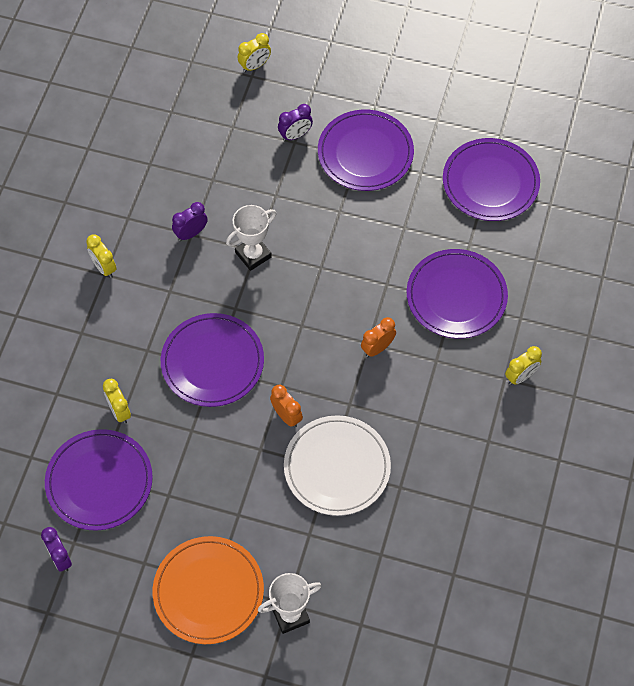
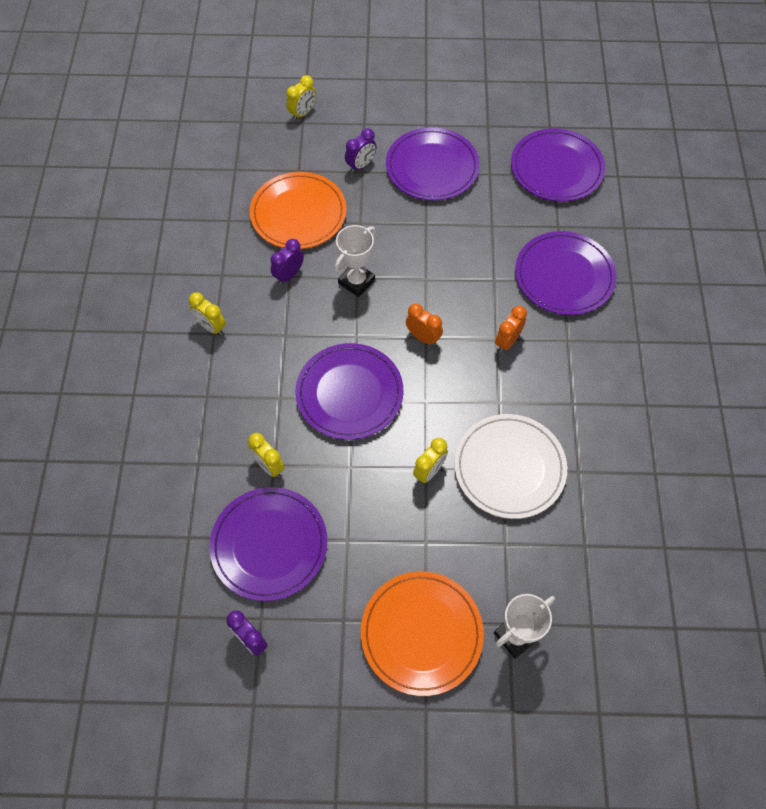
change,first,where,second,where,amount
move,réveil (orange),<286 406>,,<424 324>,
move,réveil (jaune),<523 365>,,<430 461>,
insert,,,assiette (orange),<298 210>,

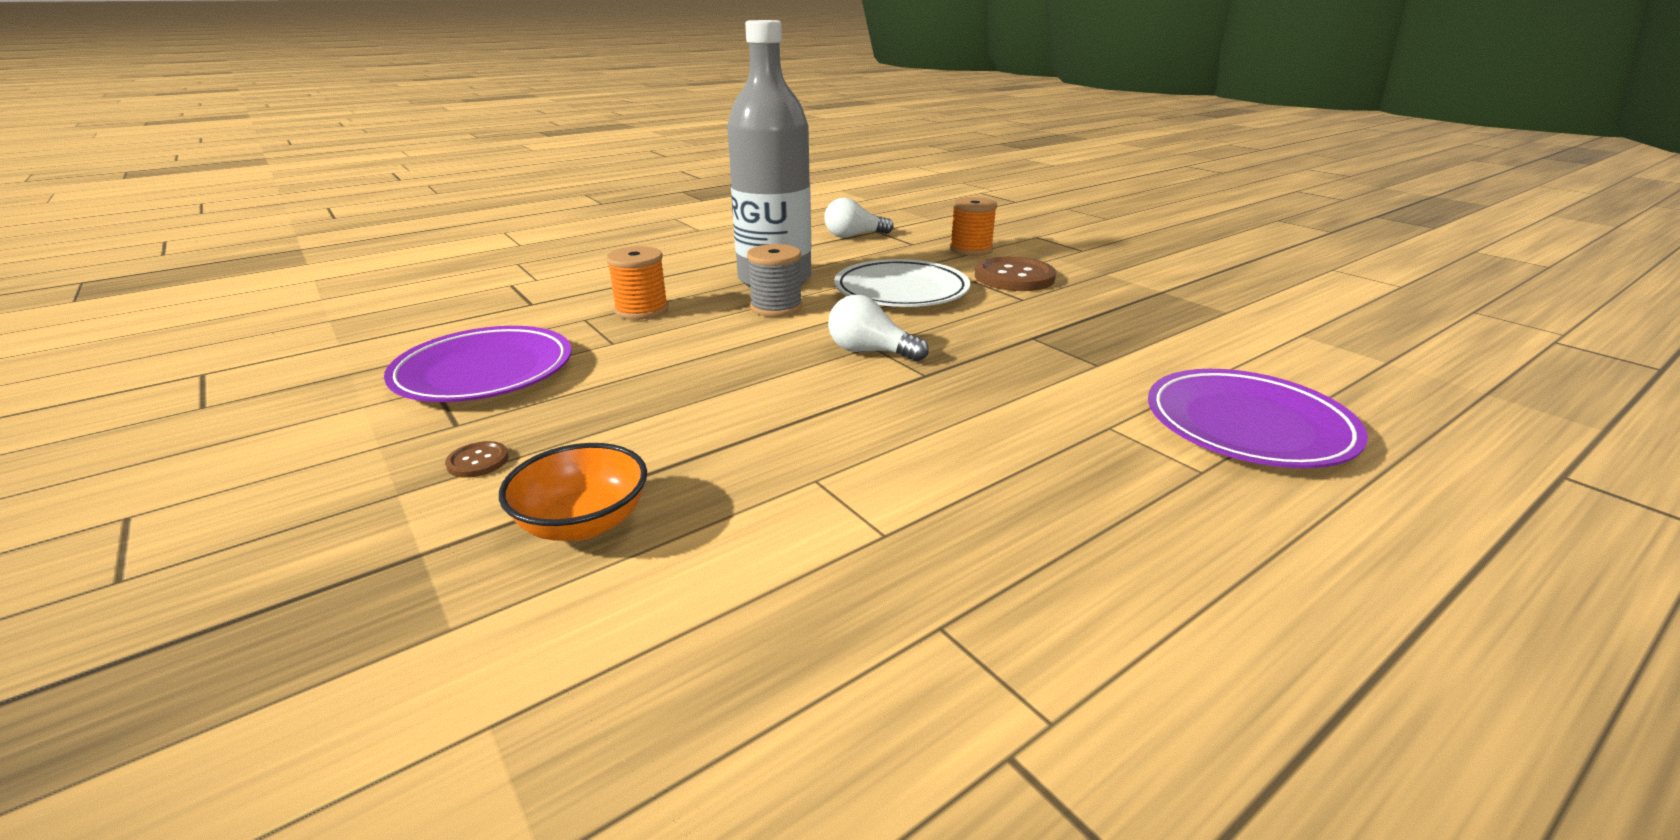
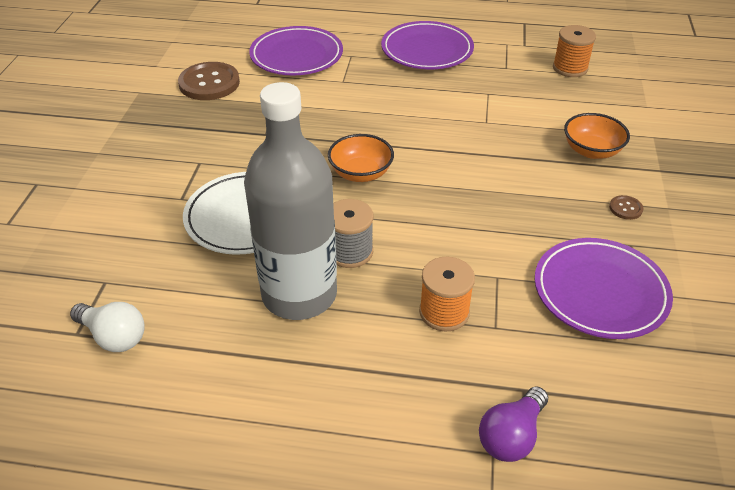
change,first,where,second,where,amount
replace,ampoule (blanc),<878 328>,bol (orange),<361 158>,
move,bobine (orange),<973 226>,,<574 51>,
move,bouton (marron),<1015 274>,,<209 81>,
insert,,,assiette (violet),<427 45>,
insert,,,ampoule (violet),<513 424>,

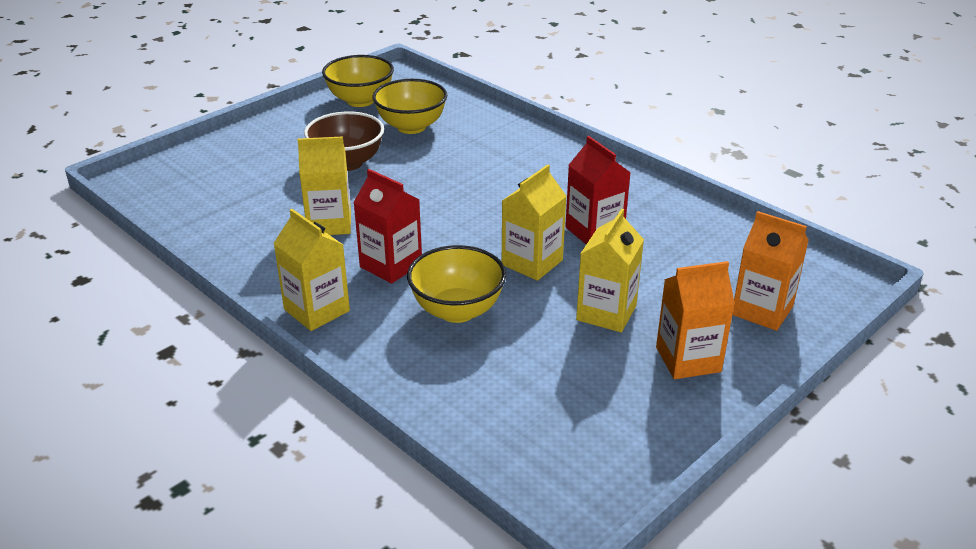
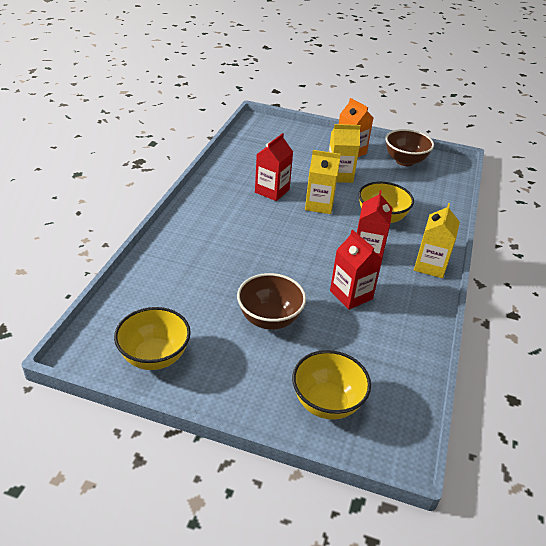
change,first,where,second,where,amount
recolor,brique de lait (jaune),<324 185>,brique de lait (rouge),<356 270>,
move,bol (jaune),<409 106>,,<331 385>,
delete,brique de lait (orange),<770 271>,,,
insert,,,bol (marron),<409 147>,

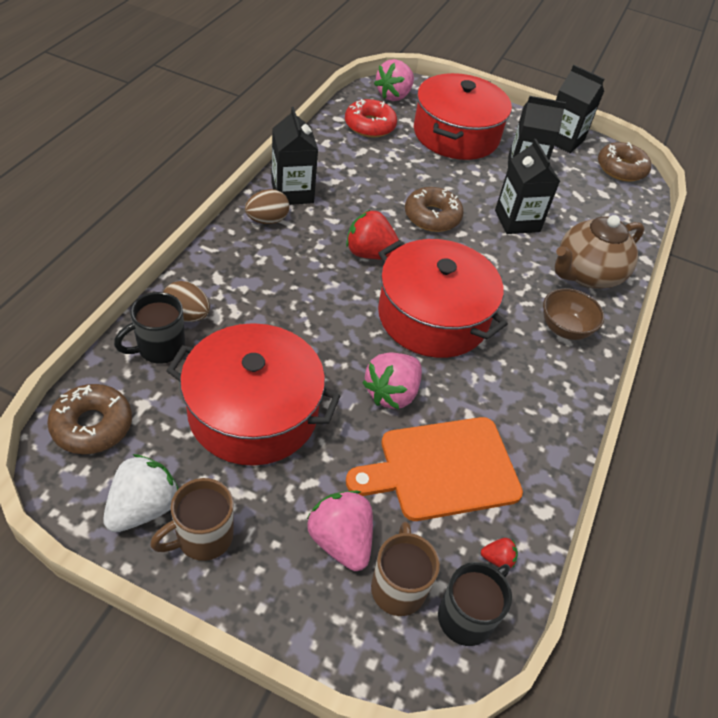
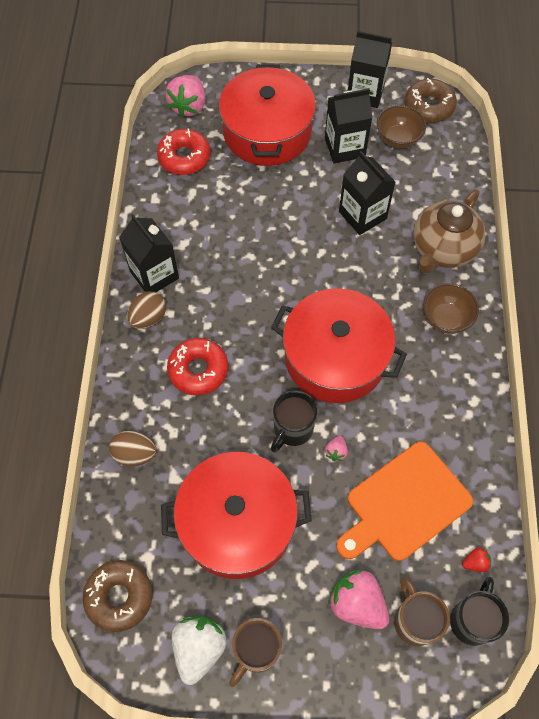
change,first,where,second,where,amount
move,tasse (noir),<149 328>,,<294 422>,
delete,fraise (rouge),<372 235>,,,
resize,fraise (rose),<392 380>,,<336 448>,x0.47
delete,beignet (marron),<434 209>,,,
insert,,,beignet (rouge),<197 366>,
insert,,,bol (marron),<401 127>,

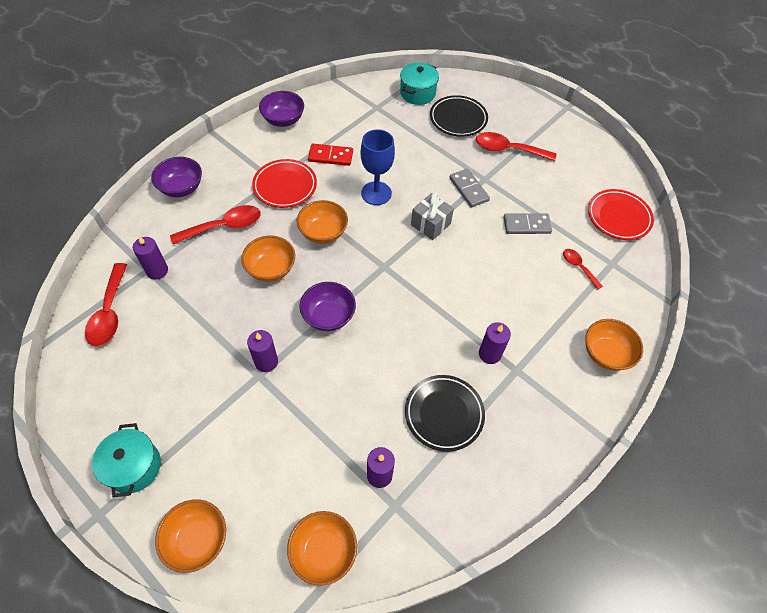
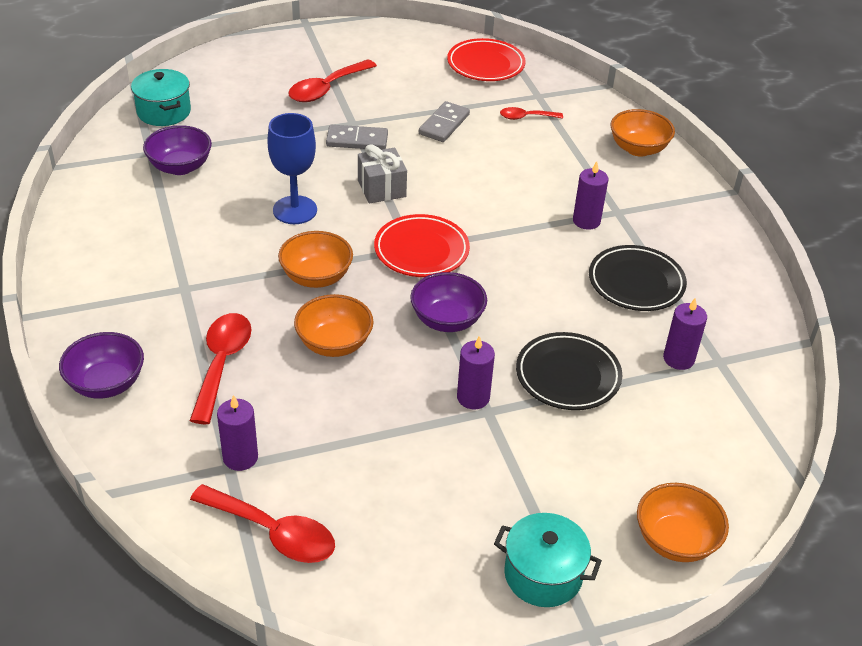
change,first,where,second,where,amount
move,assiette (rouge),<284 183>,,<422 245>,
move,bol (violet),<281 109>,,<177 150>,
delete,bol (orange),<322 548>,,,
delete,domino (rouge),<330 155>,,,
move,assiette (noir),<459 116>,,<569 371>,

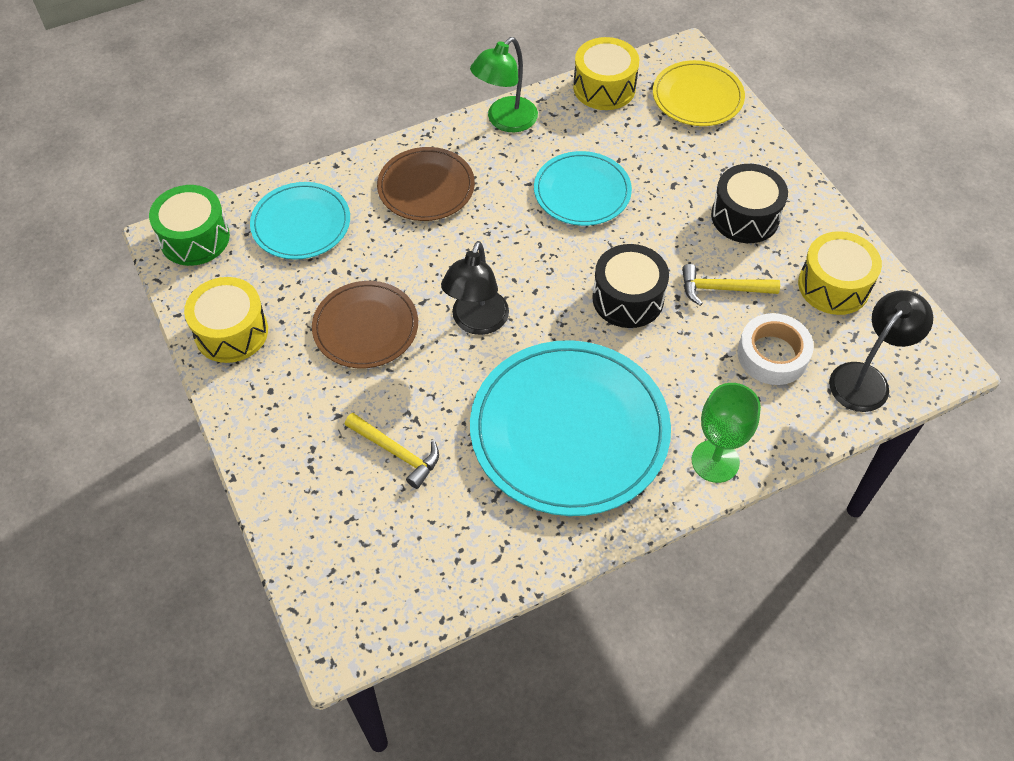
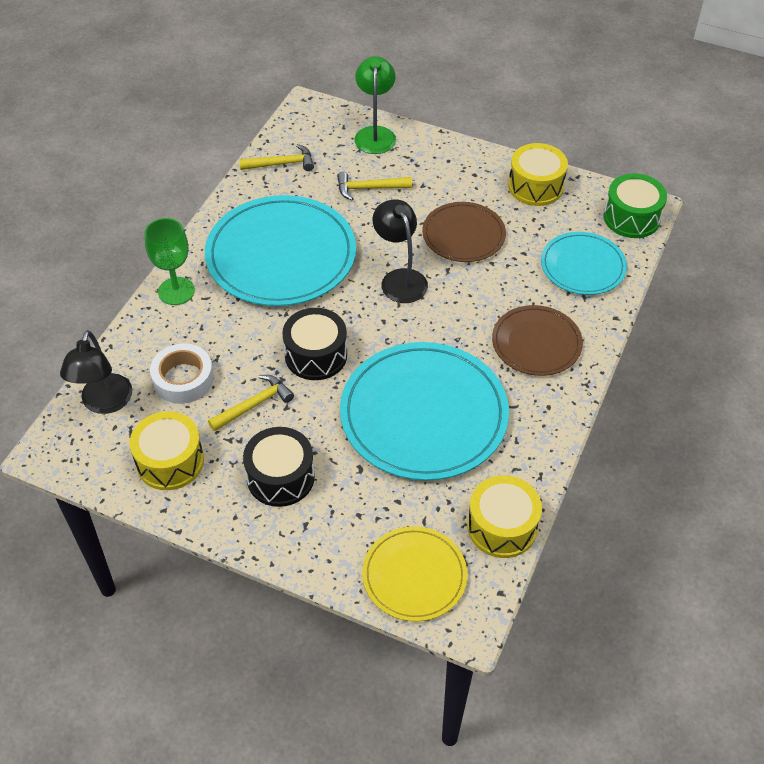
change,first,where,second,where,amount
move,lampe (vert),<504 84>,,<375 105>,
resize,assiette (turquoise),<583 188>,,<424 411>,x1.77
insert,,,marteau (jaune),<276 157>,

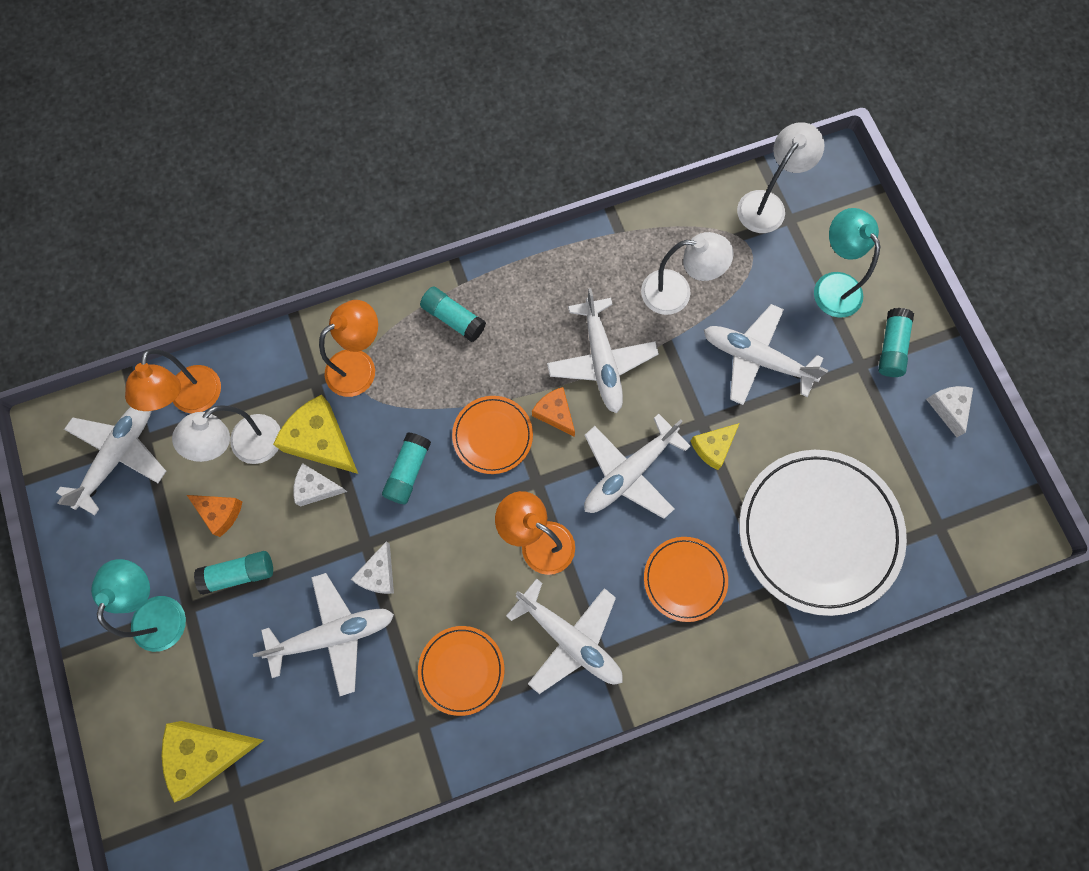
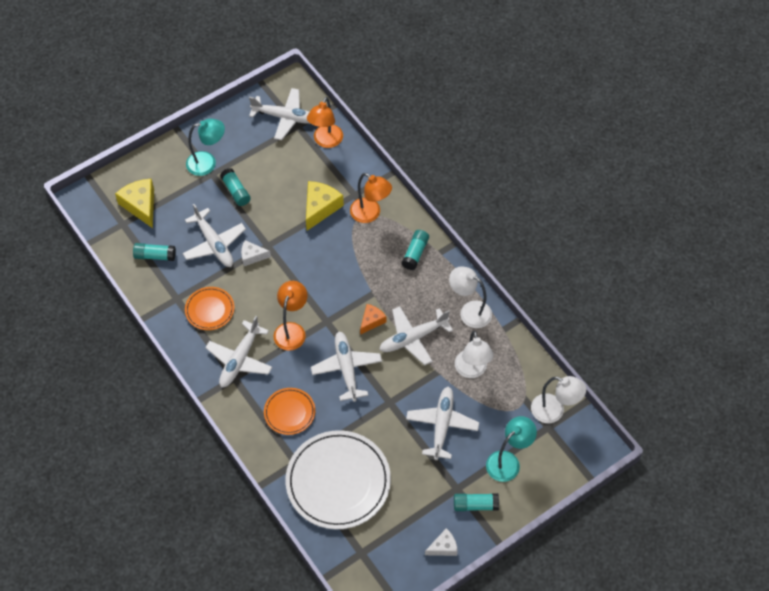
change,first,where,second,where,amount
rotate,lampe (orange),<173 381>,,<325 122>,60 degrees counterclockwise
move,lampe (blanc),<226 434>,,<470 297>,
delete,fromage (orange),<215 516>,,,
delete,fromage (blanc),<320 485>,,,
move,bâton de colle (turquoise),<406 468>,,<154 252>,
delete,assiette (orange),<492 435>,,,
rotate,avion (blanc),<637 466>,,<346 367>,45 degrees clockwise
delete,fromage (jaune),<715 446>,,,

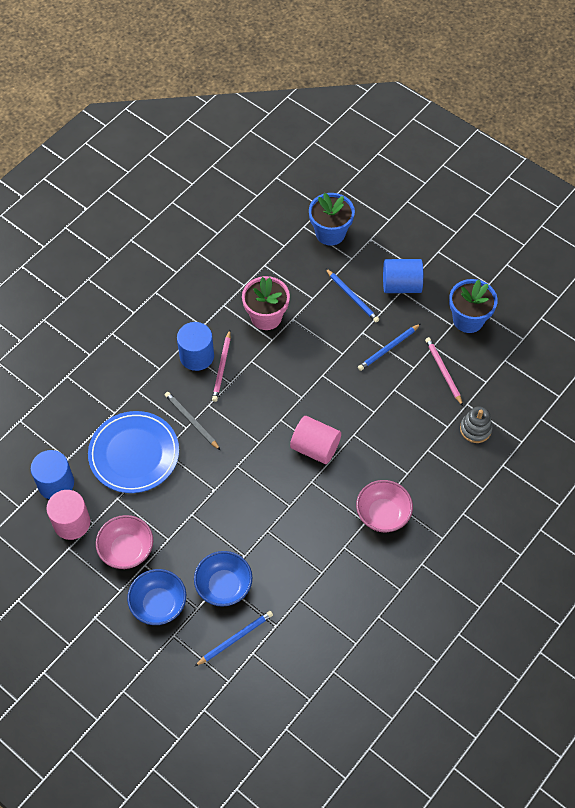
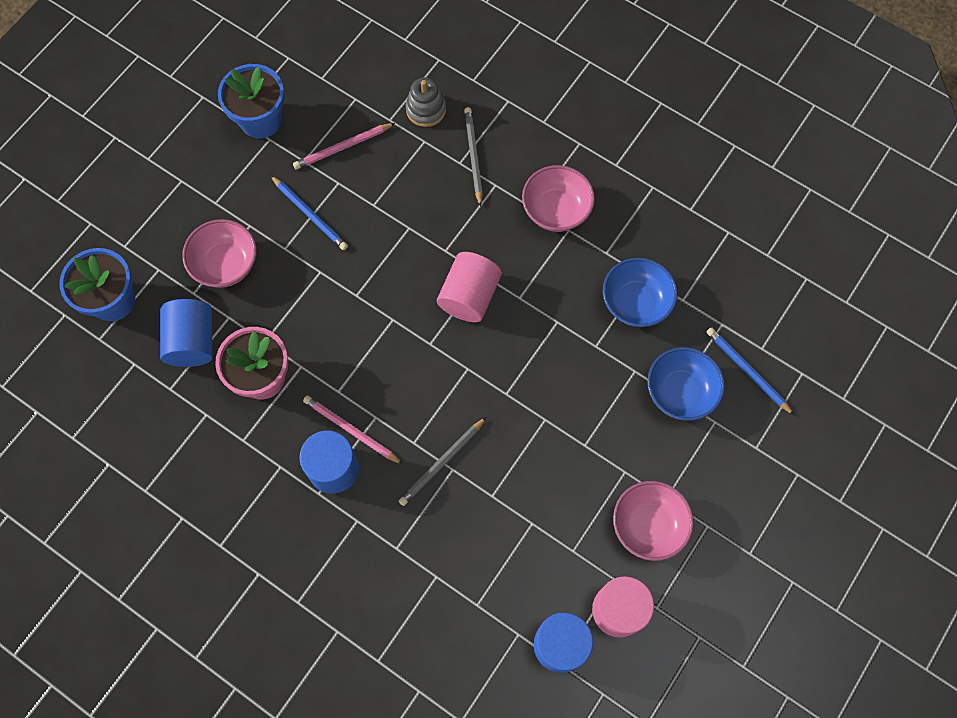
change,first,where,second,where,amount
delete,assiette (bleu),<133 452>,,,
move,bol (bleu),<156 597>,,<640 292>,
rotate,crayon (rose),<221 366>,,<353 430>,150 degrees counterclockwise
replace,crayon (bleu),<352 295>,bol (rose),<219 253>,
move,cylindre (bleu),<403 276>,,<186 333>,
insert,,,crayon (gris),<473 157>,

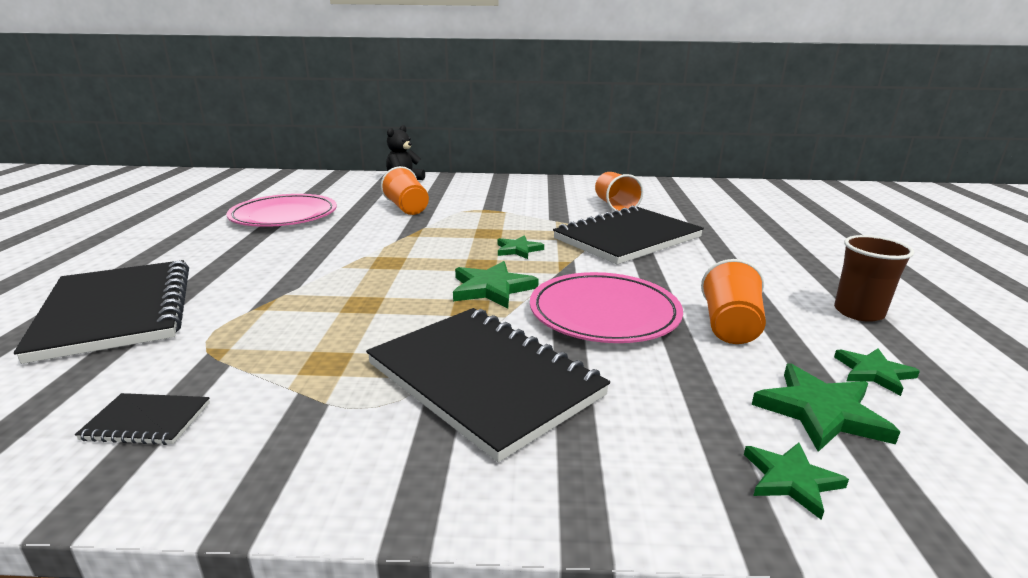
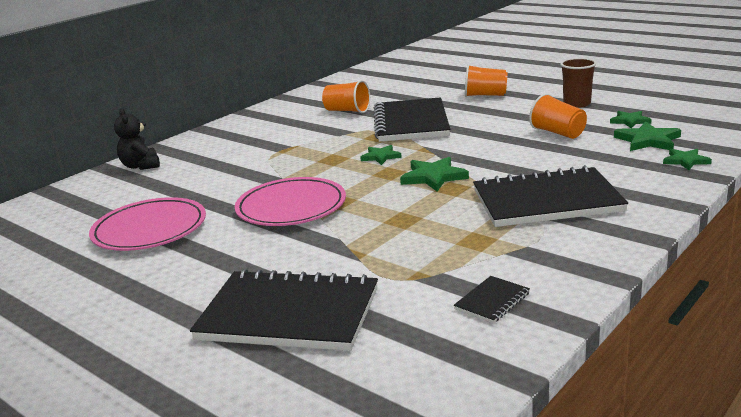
change,first,where,second,where,amount
move,gobelet (orange),<405 190>,,<486 80>,
move,assiette (rose),<606 307>,,<290 201>,

